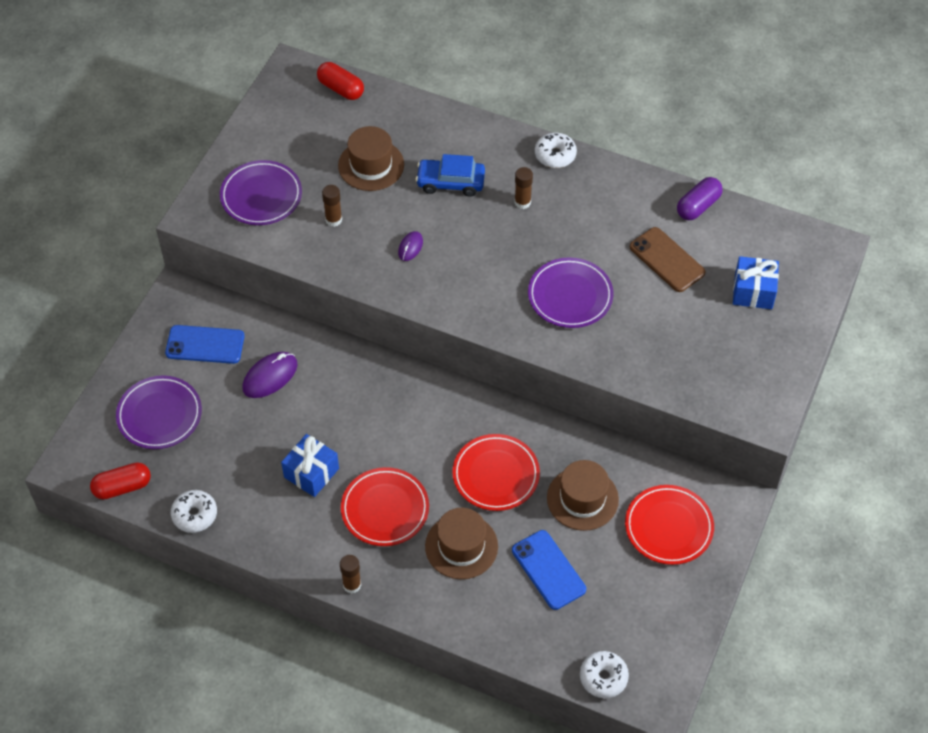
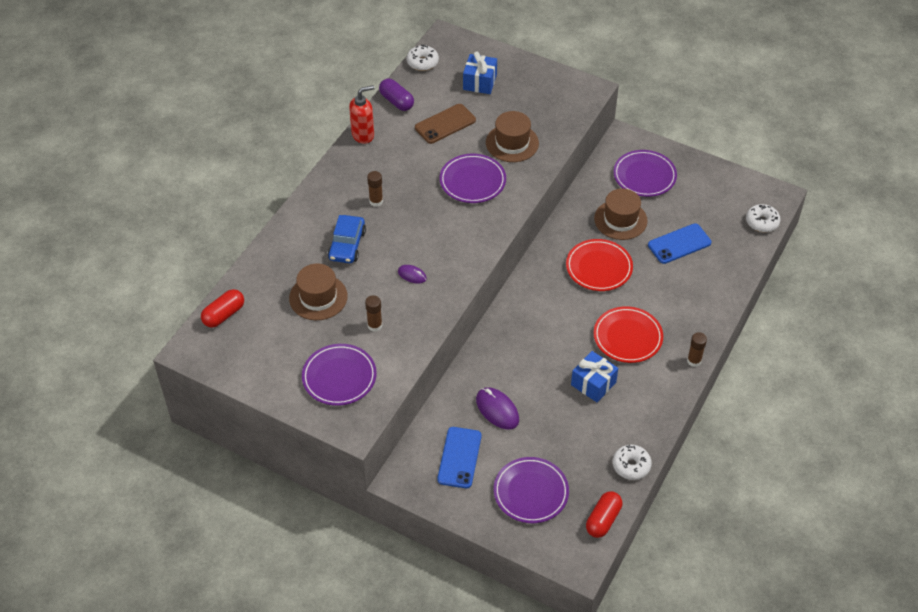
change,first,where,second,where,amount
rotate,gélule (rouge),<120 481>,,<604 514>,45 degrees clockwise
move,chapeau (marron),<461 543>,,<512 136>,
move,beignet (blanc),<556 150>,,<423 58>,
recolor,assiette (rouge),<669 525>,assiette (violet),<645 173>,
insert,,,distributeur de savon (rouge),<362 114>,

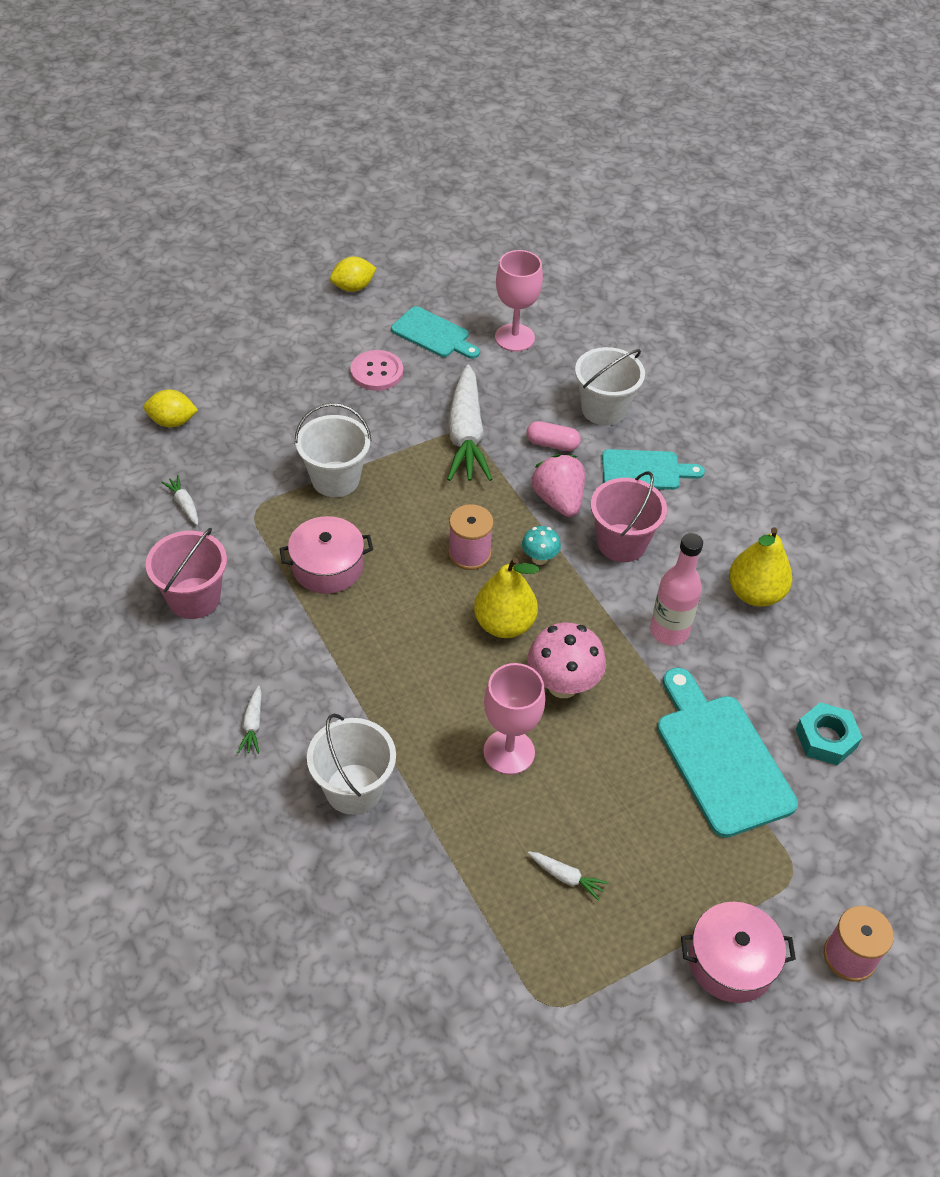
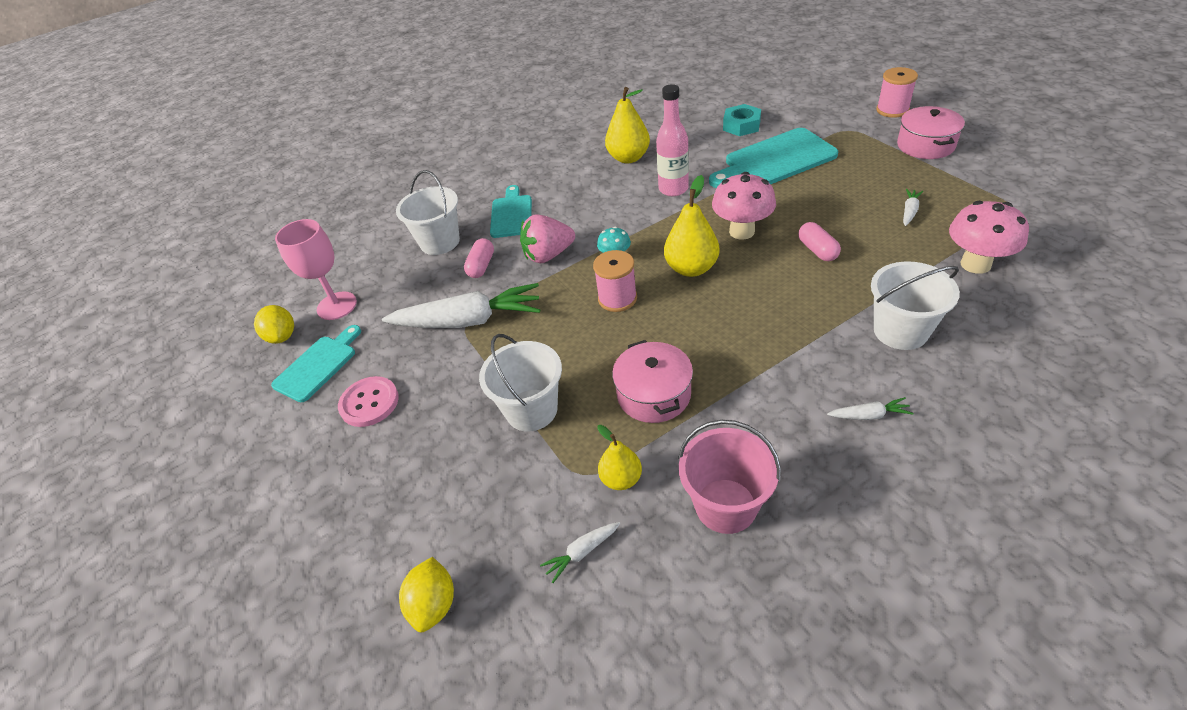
change,first,where,second,where,amount
move,citron (jaune),<353 274>,,<274 324>,
replace,verre à pied (rose),<514 719>,gélule (rose),<819 241>,
delete,seau (rose),<629 516>,,,
insert,,,poire (jaune),<619 457>,
insert,,,champignon (rose),<989 237>,

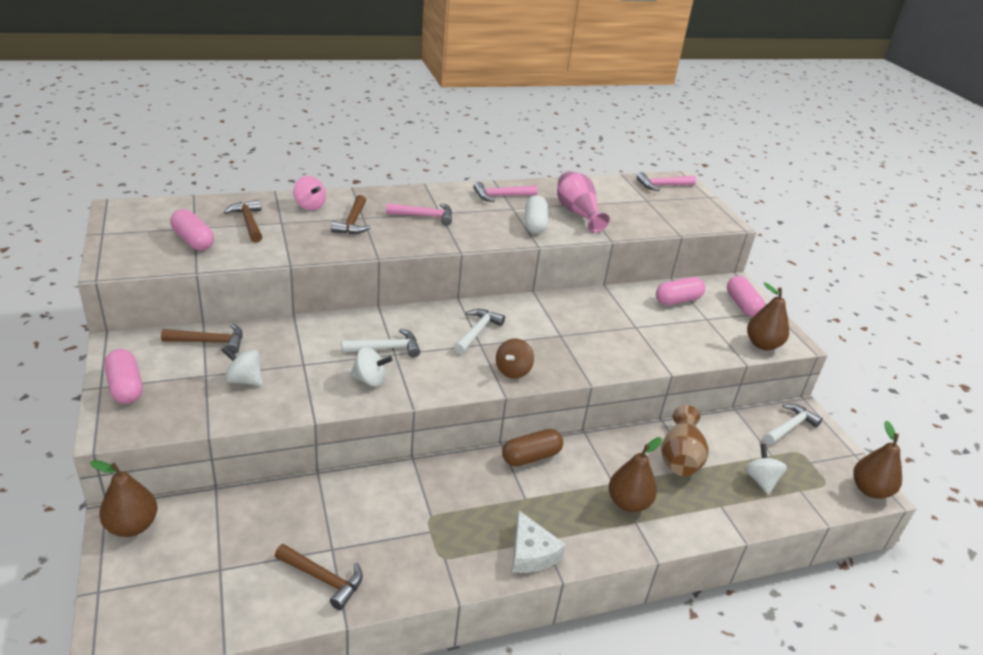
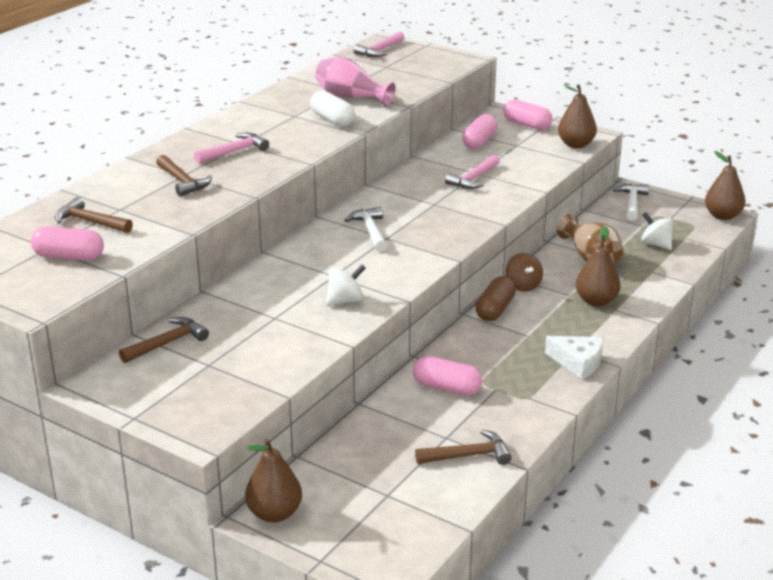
change,first,where,second,where,amount
move,gélule (rose),<123 376>,,<447 376>,
delete,toupie (blanc),<242 366>,,,
delete,toupie (rose),<309 193>,,,
delete,marteau (blanc),<381 342>,,,
move,marteau (rose),<506 192>,,<472 172>,
move,toupie (marron),<515 358>,,<524 272>,

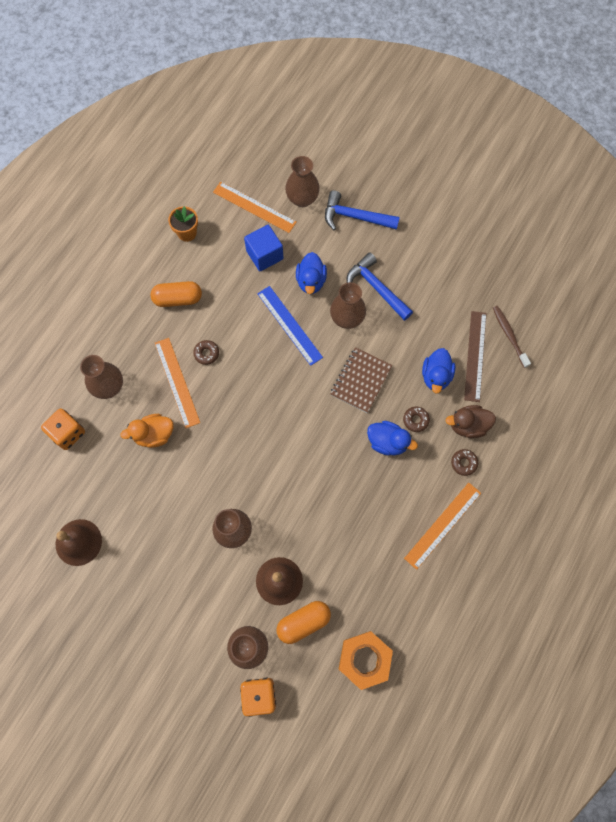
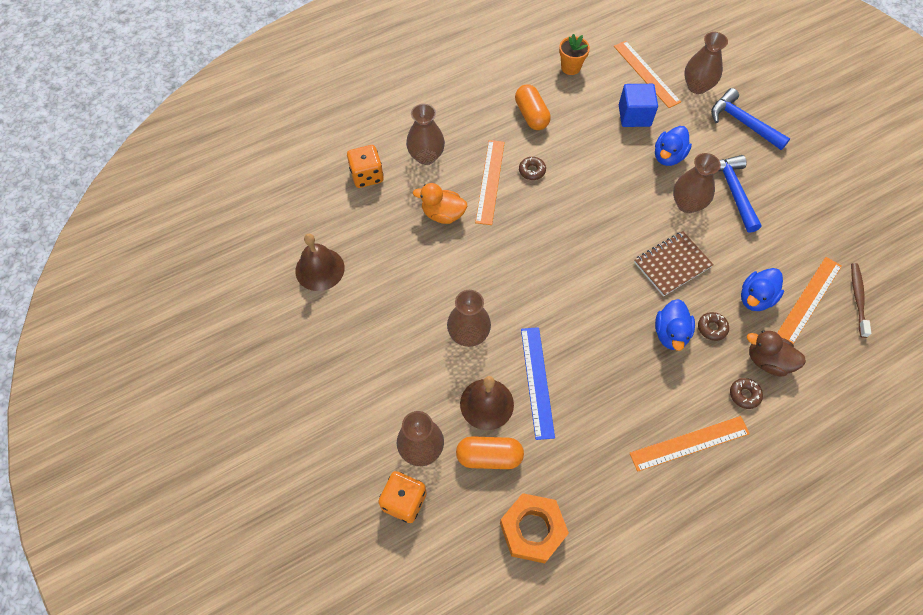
change,first,where,second,where,amount
rotate,gélule (orange),<176 294>,,<533 107>,45 degrees clockwise
move,règle (bleu),<290 326>,,<538 383>,
rotate,canard (bleu),<392 438>,,<675 325>,45 degrees clockwise
recolor,règle (marron),<475 356>,règle (orange),<809 300>,

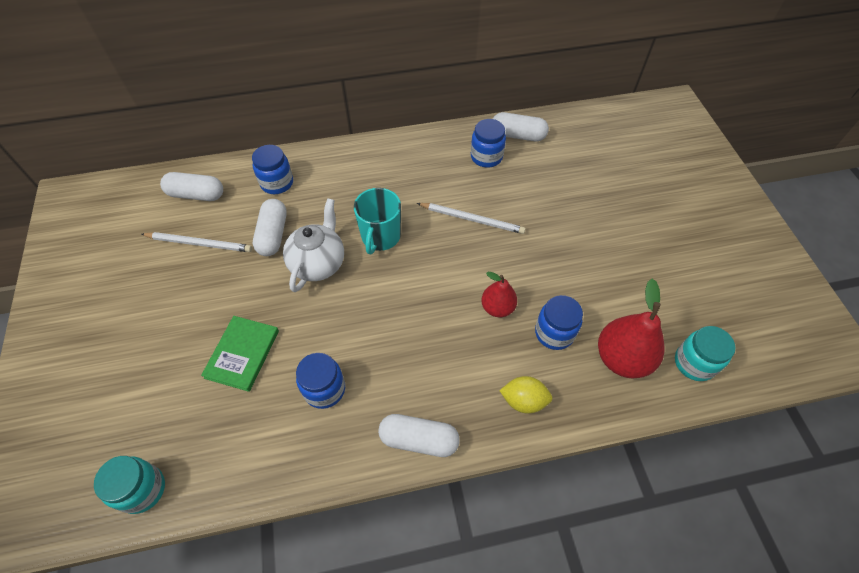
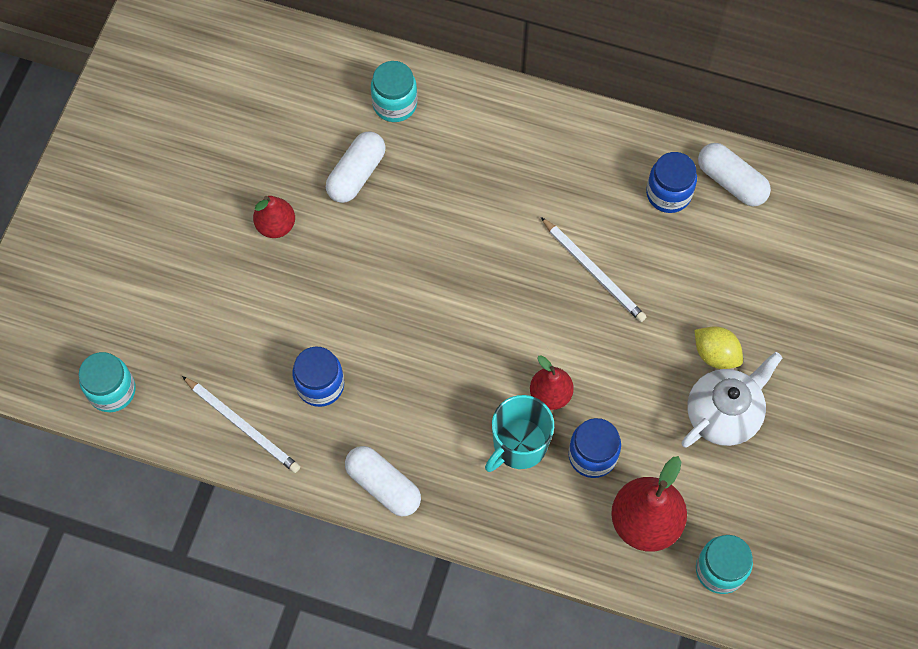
change,first,where,second,where,amount
move,crayon (blanc),<196 242>,,<241 424>,
delete,gélule (blanc),<191 186>,,,
delete,livre (vert),<240 354>,,,
recolor,bocal (bleu),<272 169>,bocal (turquoise),<394 91>,
move,théière (blanc),<313 245>,,<732 400>,
move,tasse (turquoise),<377 221>,,<519 433>,
move,citron (jaune),<526 395>,,<718 347>,
insert,,,poire (rouge),<274 217>,

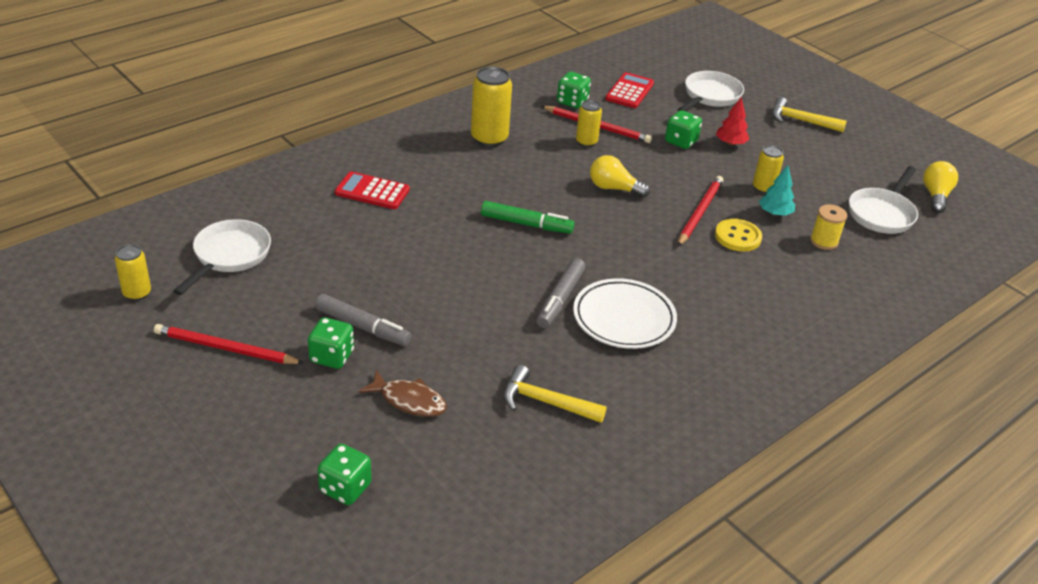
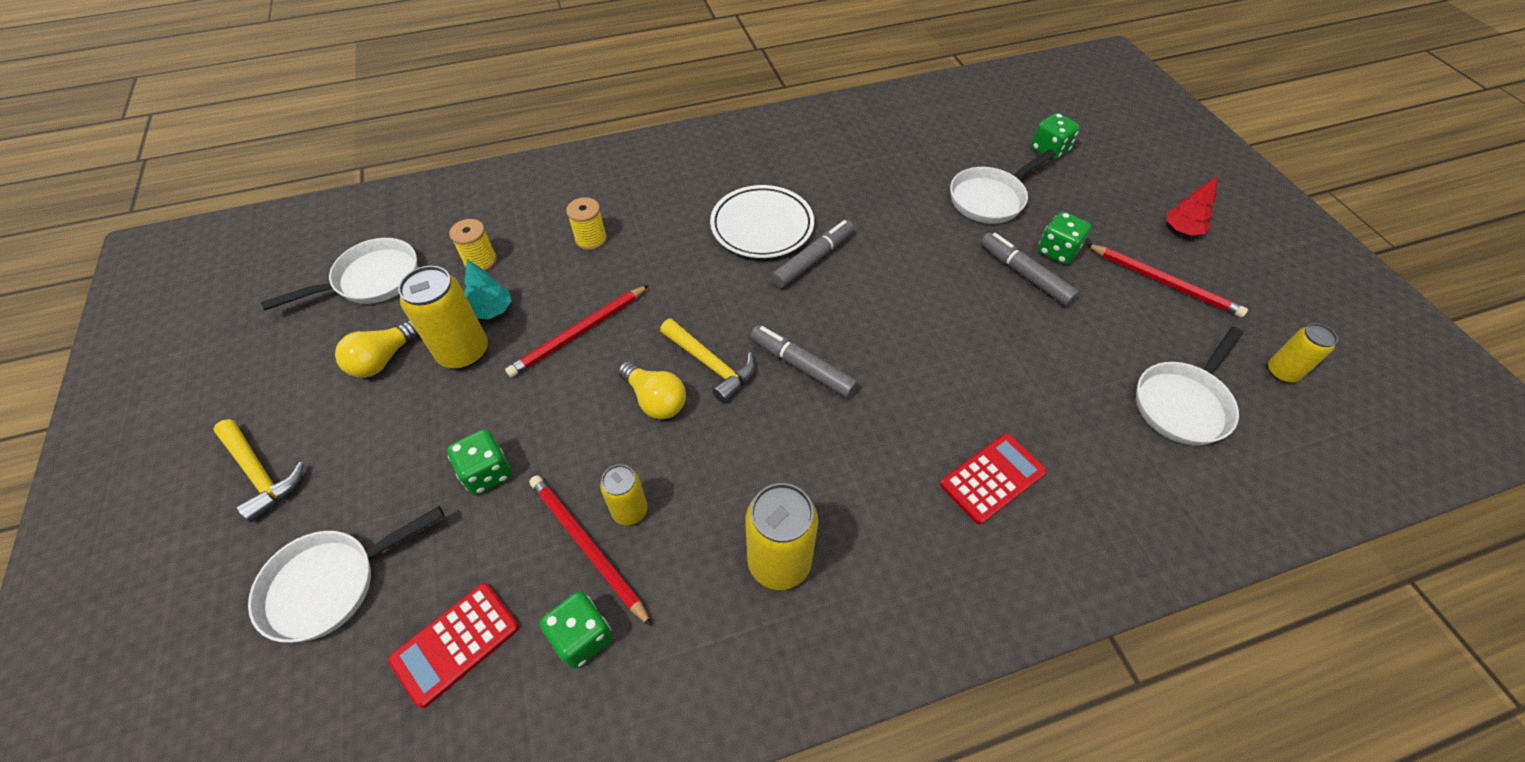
change,first,where,second,where,amount
rotate,calculatrice (rouge),<372 190>,,<993 479>,75 degrees counterclockwise
replace,poisson (marron),<402 393>,poêle (blanc),<1003 186>,
recolor,feutre (vert),<527 217>,feutre (gris),<804 361>,
move,marteau (jaune),<555 394>,,<707 361>,
delete,bouton (jaune),<738 235>,,,
move,arbre (rouge),<732 121>,,<1192 206>,
resize,canette (jaune),<768 169>,,<443 317>,x1.68
move,ampoule (jaune),<940 187>,,<377 349>,
insert,,,bobine (jaune),<586 223>,

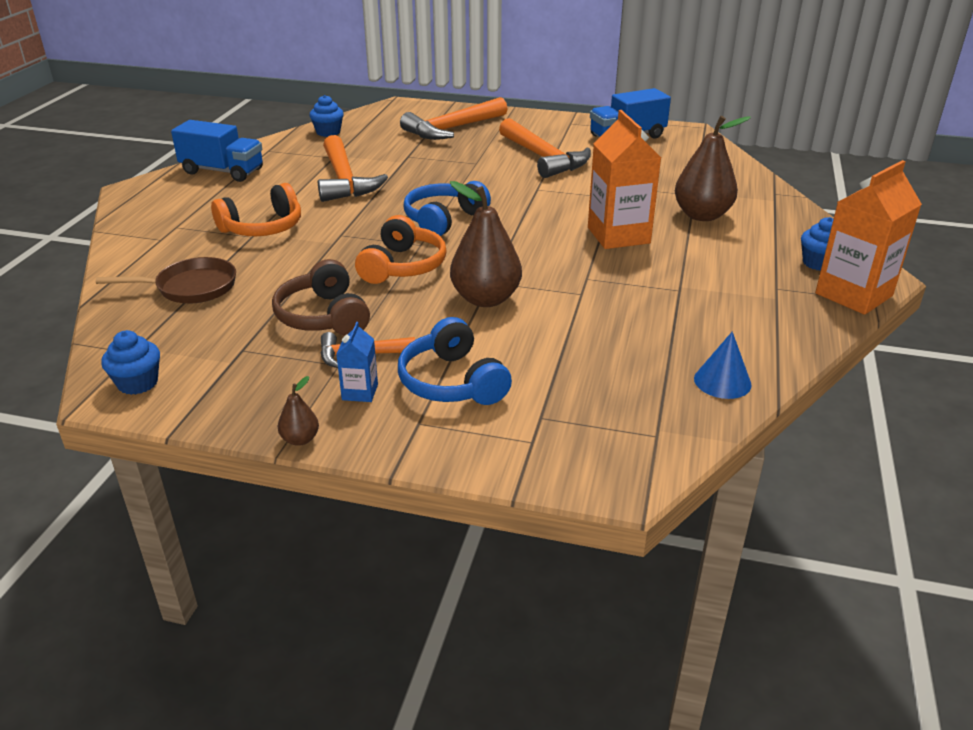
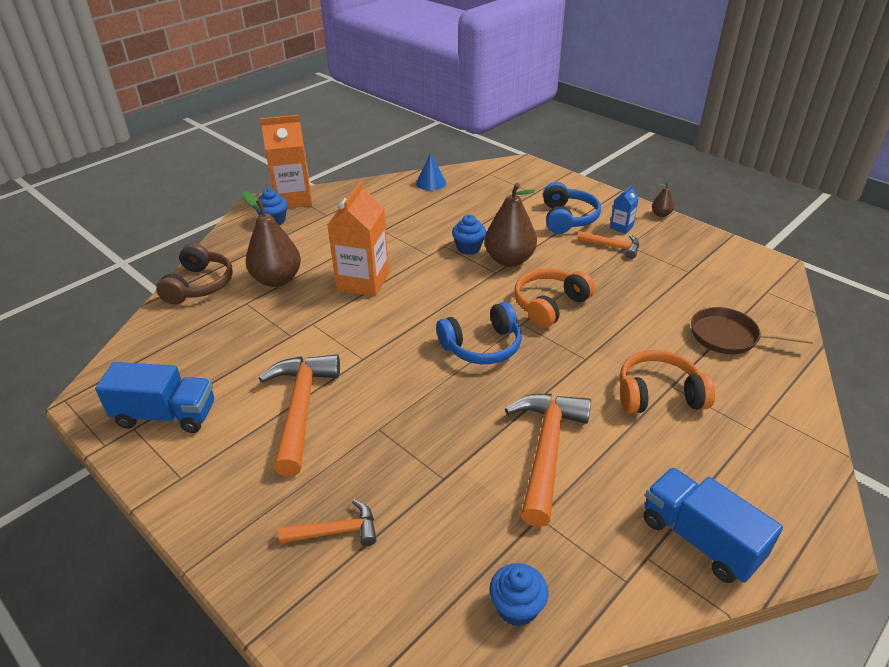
change,first,where,second,where,amount
move,muffin (bleu),<130 362>,,<469 235>,
move,casque audio (marron),<321 297>,,<194 273>,
resize,marteau (orange),<454 118>,,<327 523>,x0.54

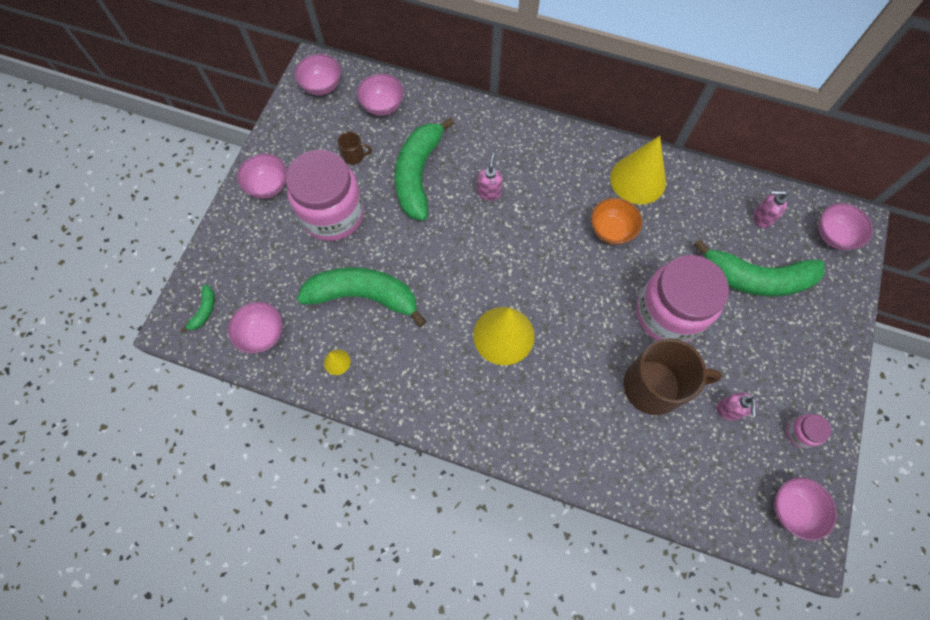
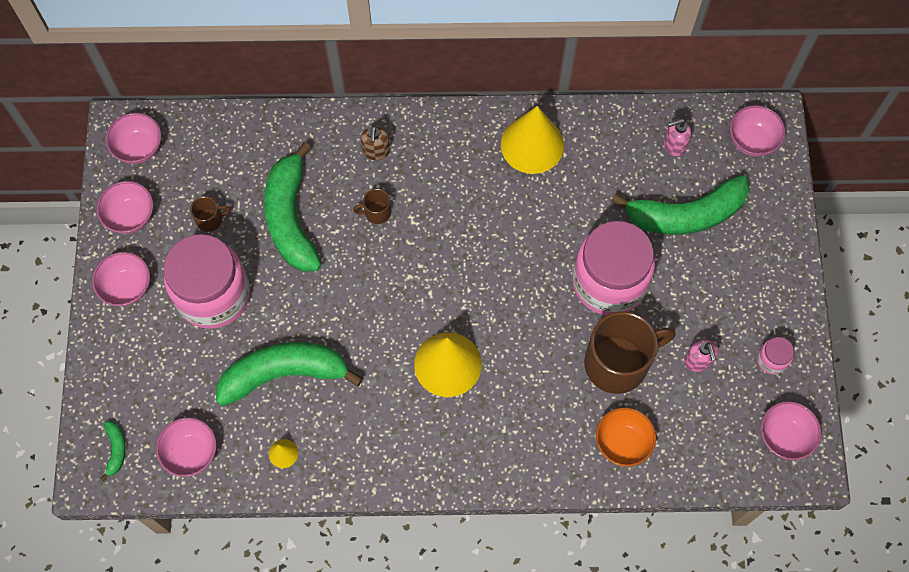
change,first,where,second,where,amount
move,bol (rose),<380 94>,,<125 207>,
replace,distributeur de savon (rose),<490 177>,tasse (marron),<372 206>,
move,bol (orange),<616 221>,,<626 437>,
insert,,,distributeur de savon (marron),<375 143>,

